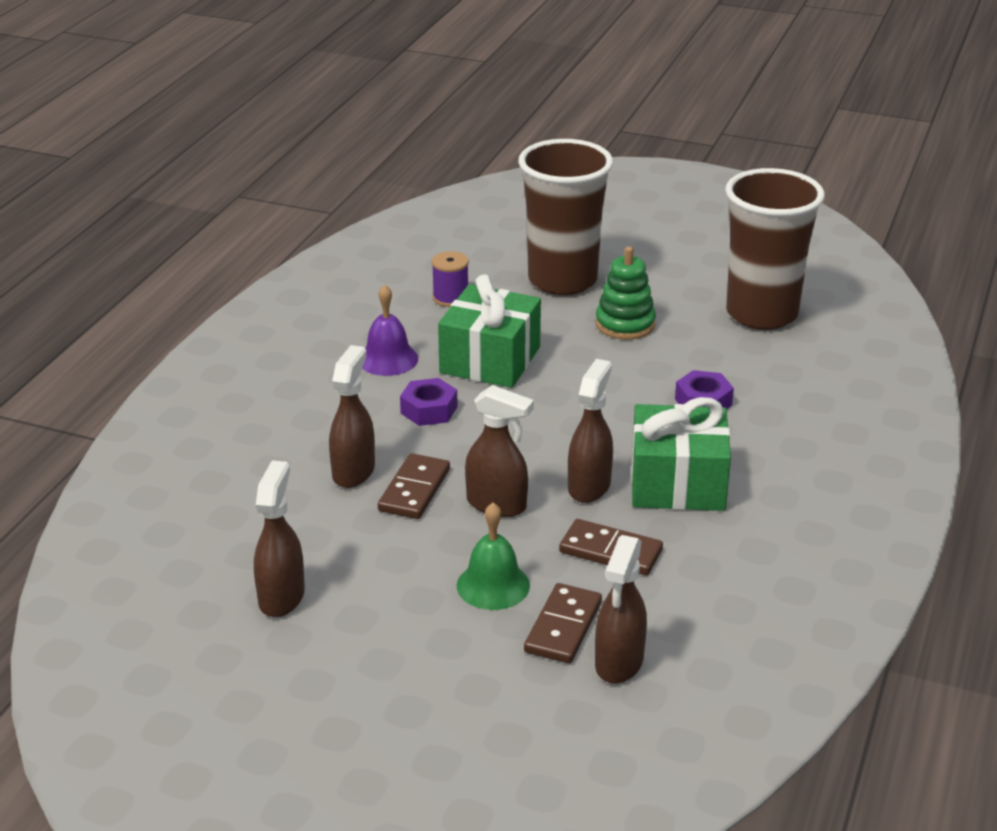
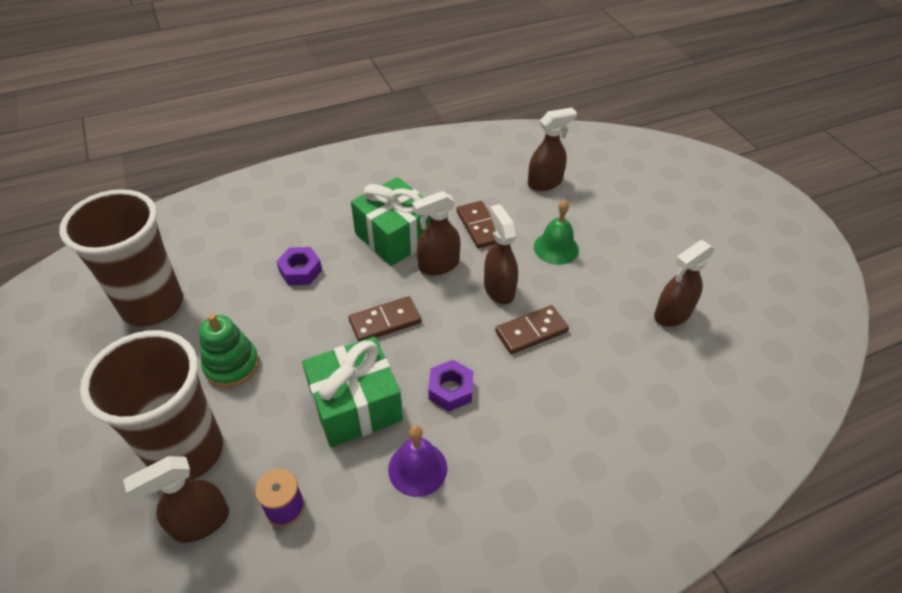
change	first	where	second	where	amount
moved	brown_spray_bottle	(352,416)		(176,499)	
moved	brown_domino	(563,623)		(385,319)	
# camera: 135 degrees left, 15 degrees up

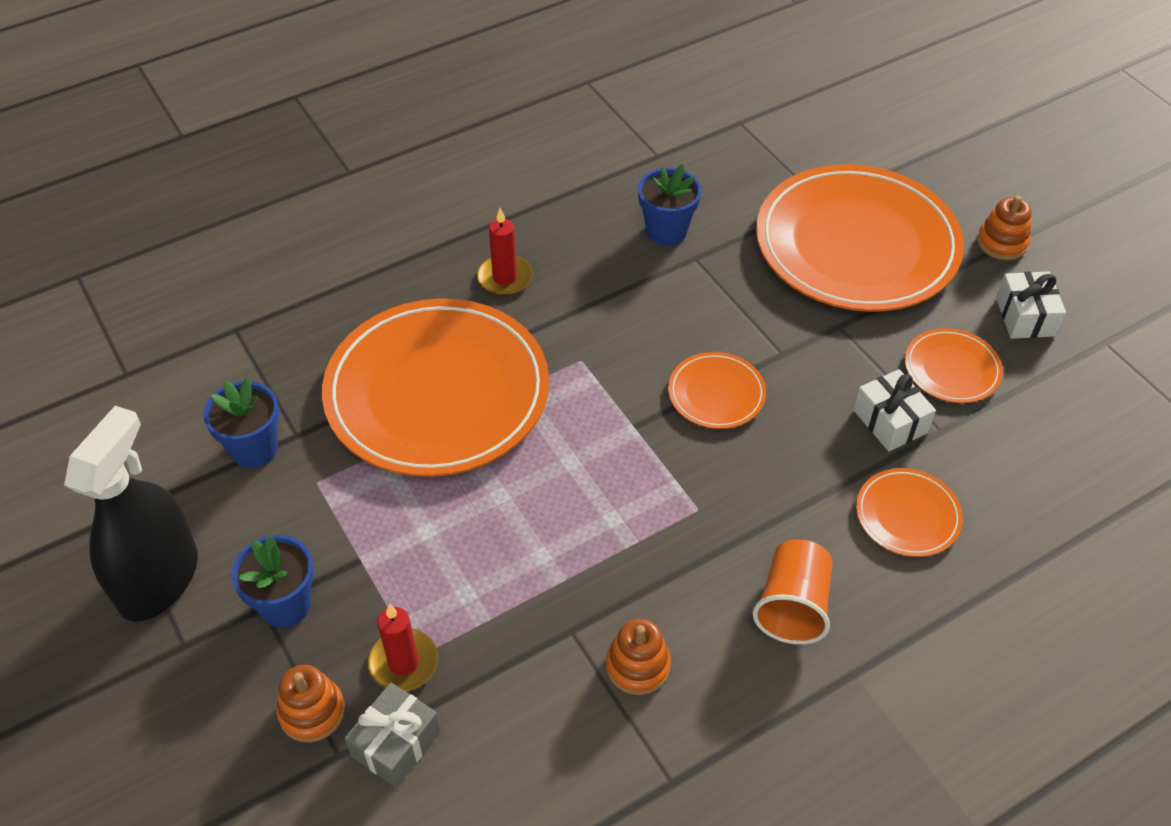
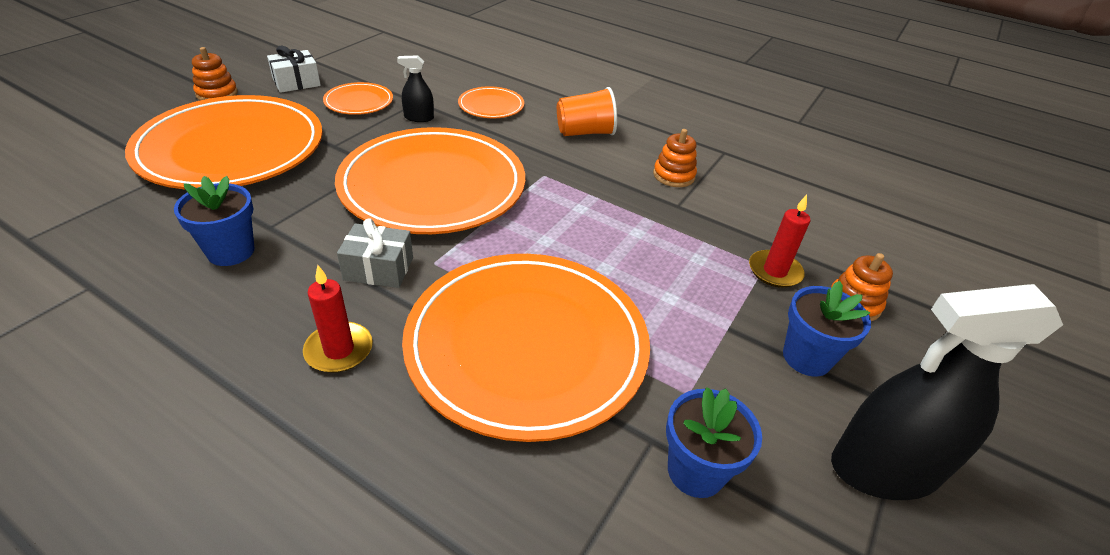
change	first	where	second	where	amount
moved	grey_gift	(393,734)		(375,253)	
resized	orange_plate	(717,390)		(430,180)	x2.30
replaced	white_gift	(894,410)	black_spray_bottle	(415,88)	
# camera: 120 degrees left, 10 degrees down

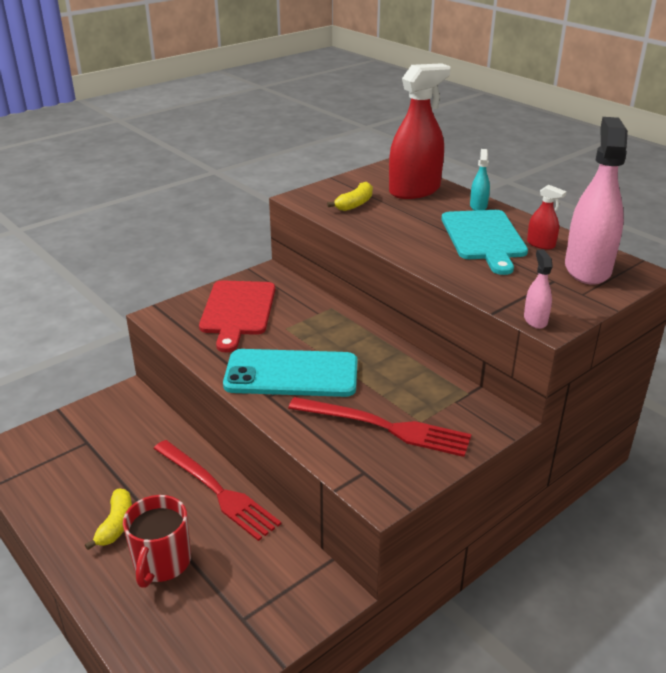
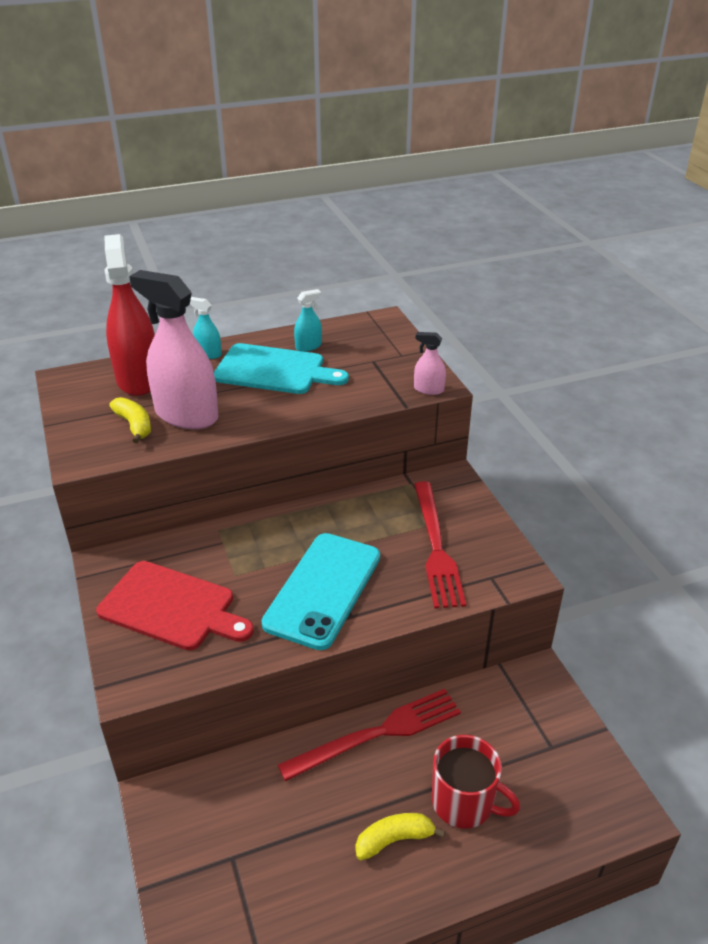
change	first	where	second	where	amount
turned	yellow_banana	(108,519)		(400,836)	45 degrees counterclockwise
turned	red_fork	(380,427)		(440,545)	135 degrees clockwise
recoloured	red_spray_bottle	(547,217)	turquoise_spray_bottle	(308,320)	
moved	pink_spray_bottle	(596,201)		(173,349)	
# camera: 70 degrees left, 5 degrees up

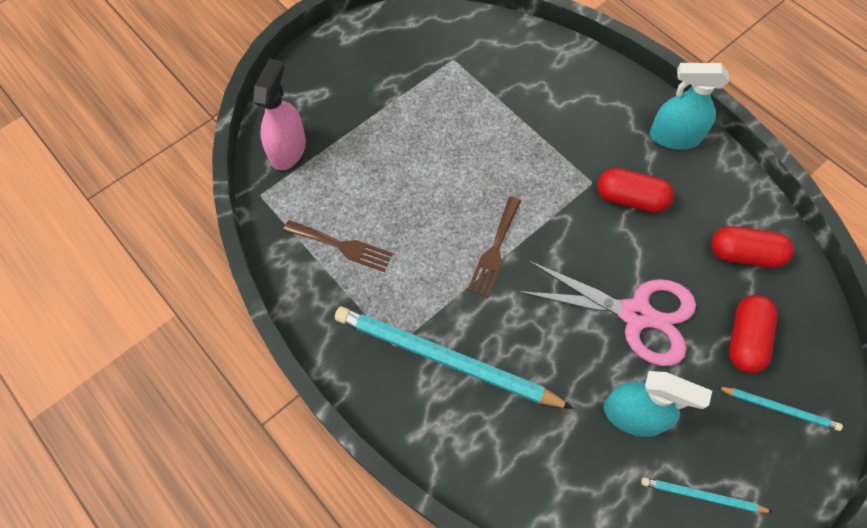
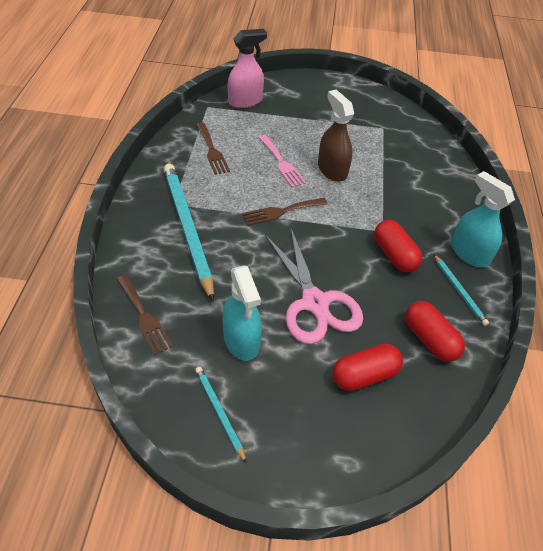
change	first	where	second	where	amount
moved	turquoise_pencil	(780,409)		(461,290)	
added			brown_fork	(145,314)	
added			pink_fork	(282,161)	
added			brown_spray_bottle	(336,136)	
# camera: 45 degrees right, 15 degrees down

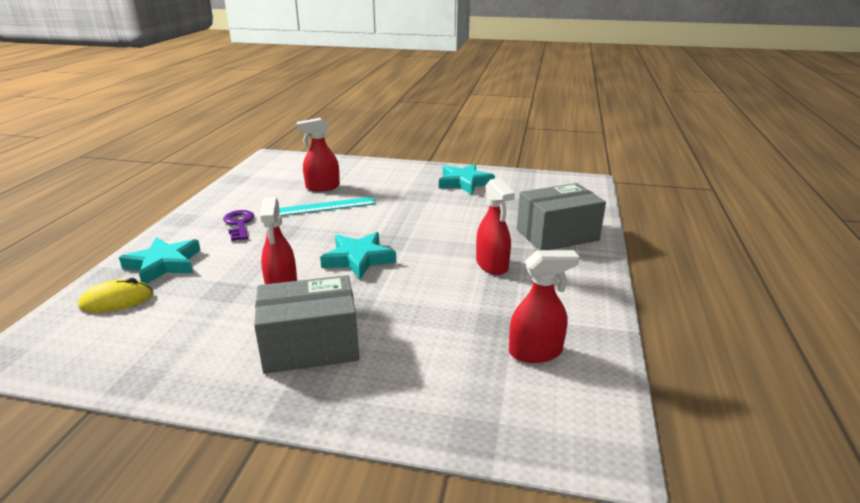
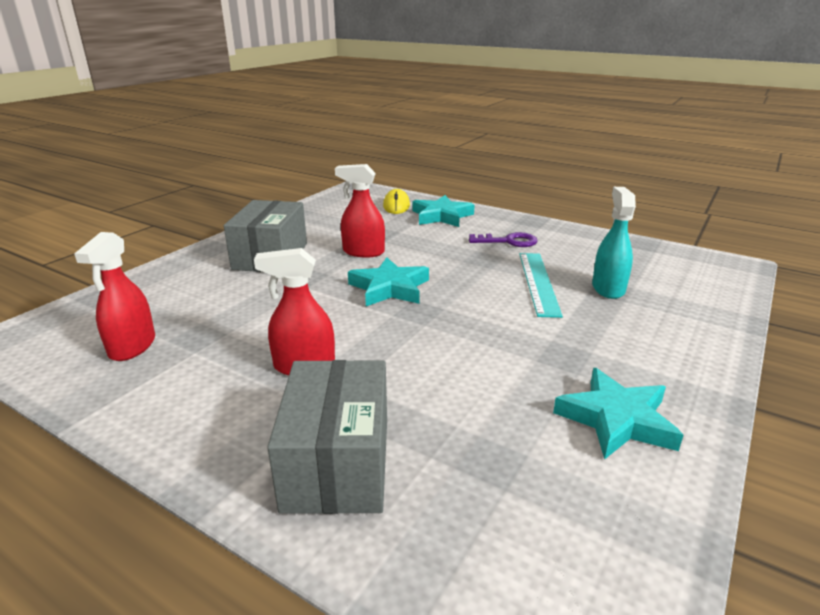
change	first	where	second	where	amount
recoloured	red_spray_bottle	(318,154)	turquoise_spray_bottle	(614,243)	
# camera: 110 degrees right, 0 degrees up

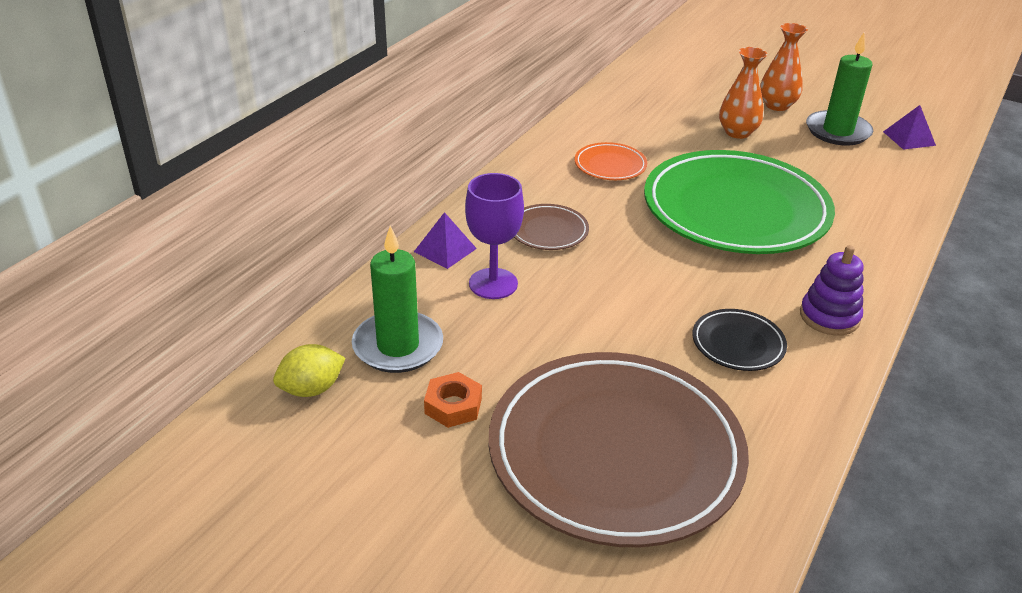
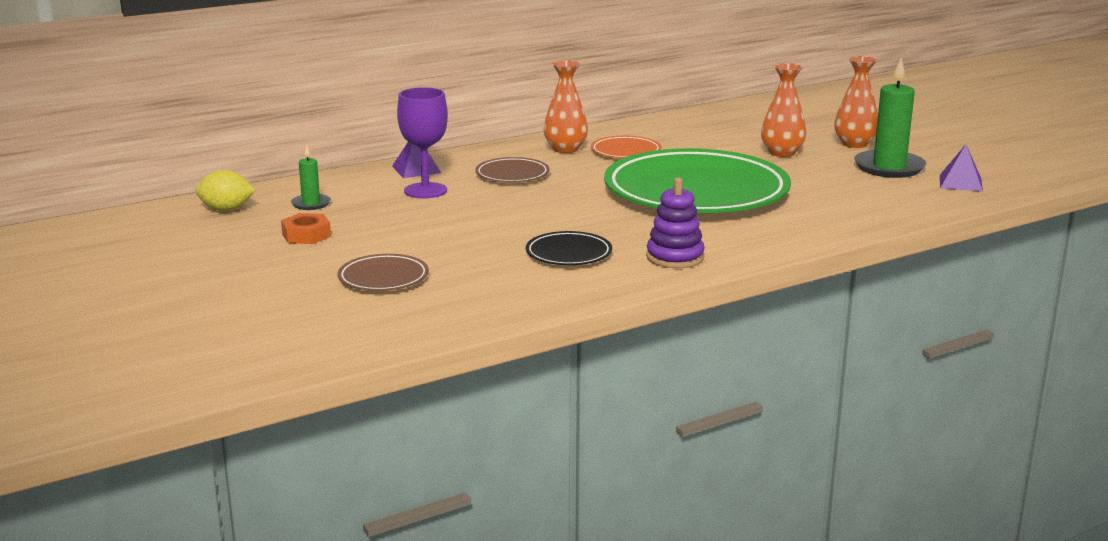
change	first	where	second	where	amount
resized	green_candle	(397,299)		(311,177)	x0.52
resized	brown_plate	(619,449)		(383,272)	x0.42
added			orange_vase	(566,106)	
# camera: 30 degrees right, 15 degrees down

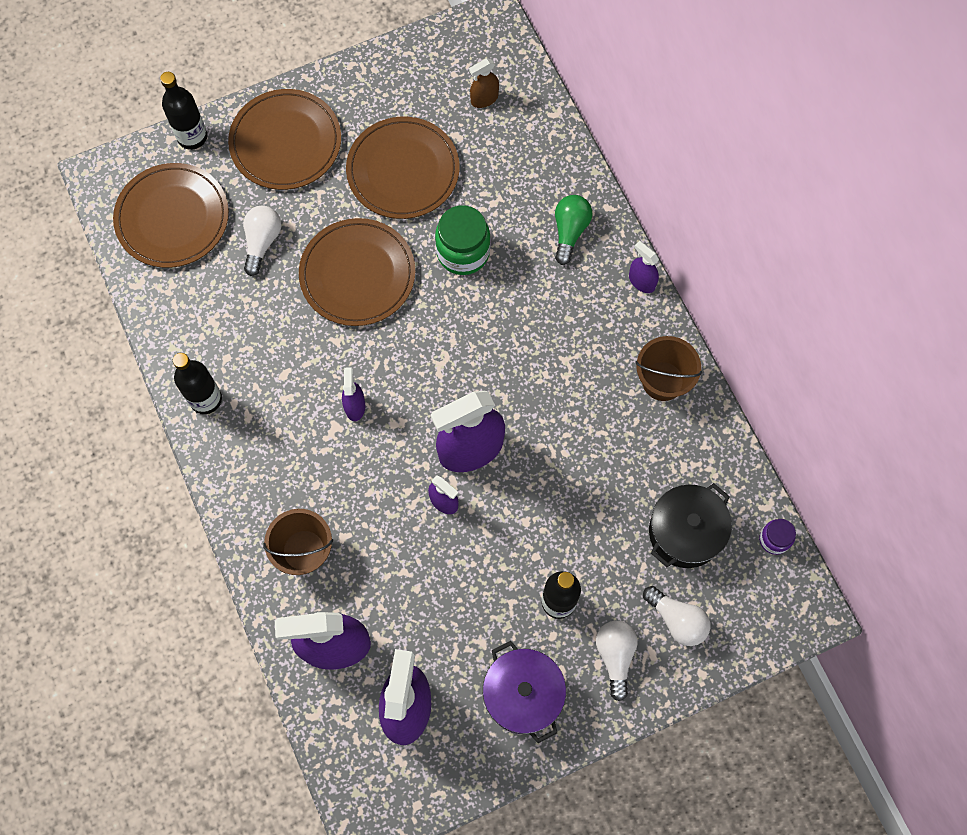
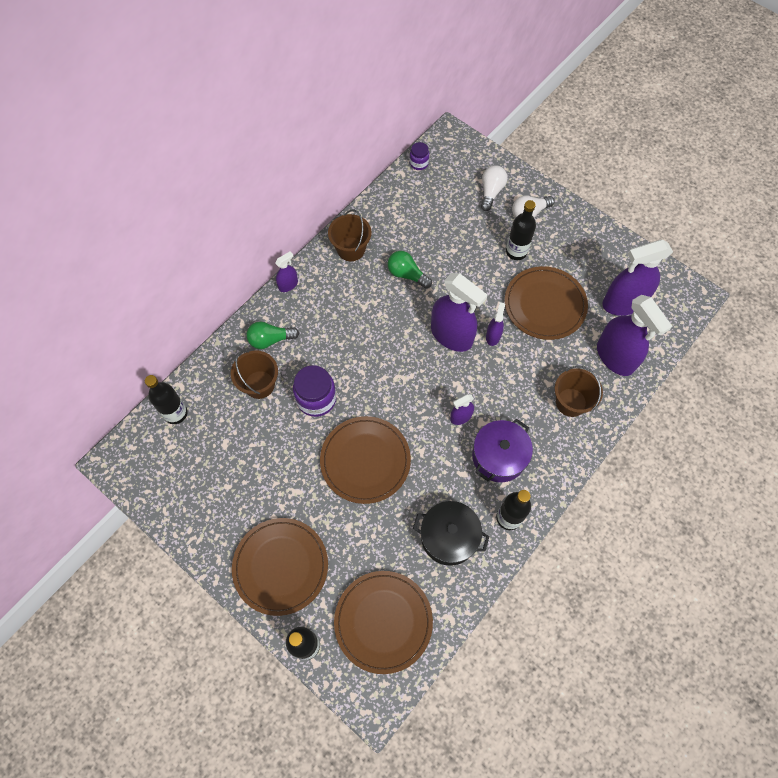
change	first	where	second	where	amount
removed	white_light_bulb	(262,240)			
moved	brown_plate	(402,168)		(546,303)	
recoloured	green_jar	(463,240)	purple_jar	(314,391)	
removed	brown_spray_bottle	(484,83)			
moved	purple_pot	(524,692)		(502,450)	
turned	purple_spray_bottle	(644,267)		(286,271)	150 degrees counterclockwise
moved	black_pot	(690,525)		(451,533)	
added			black_bottle	(166,399)	
added			brown_bucket	(254,374)	
added			green_light_bulb	(410,269)	
# camera: 115 degrees left, 5 degrees down

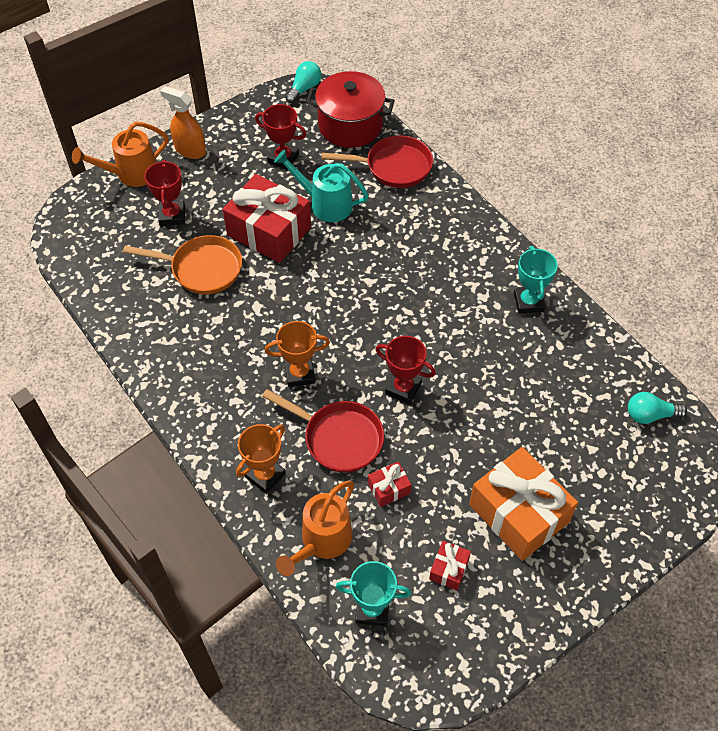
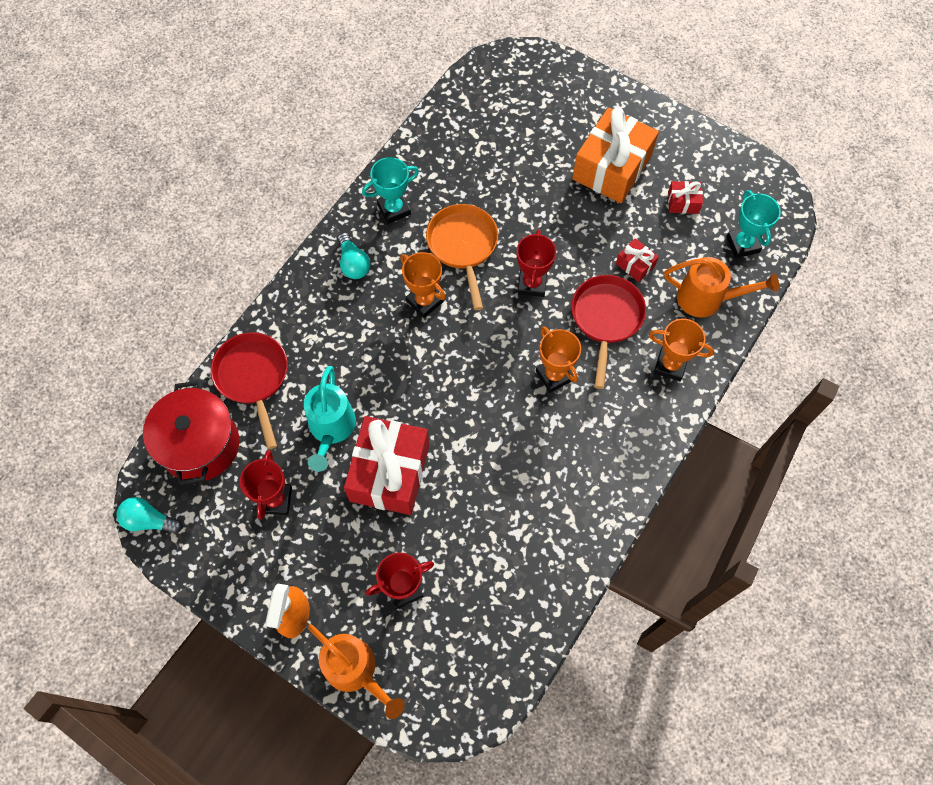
change	first	where	second	where	amount
moved	orange_pan	(182,264)		(462,257)	
moved	turquoise_light_bulb	(657,408)		(354,256)	
added			orange_trophy	(423,285)	
# camera: 110 degrees left, 10 degrees up

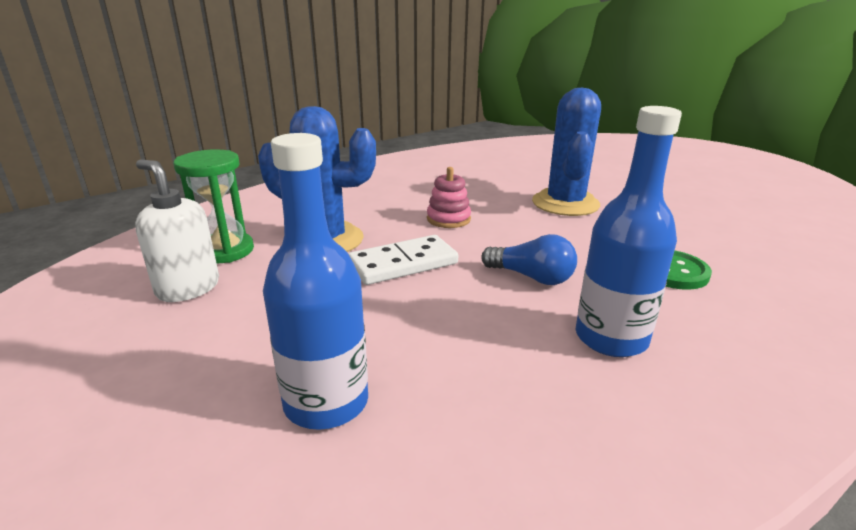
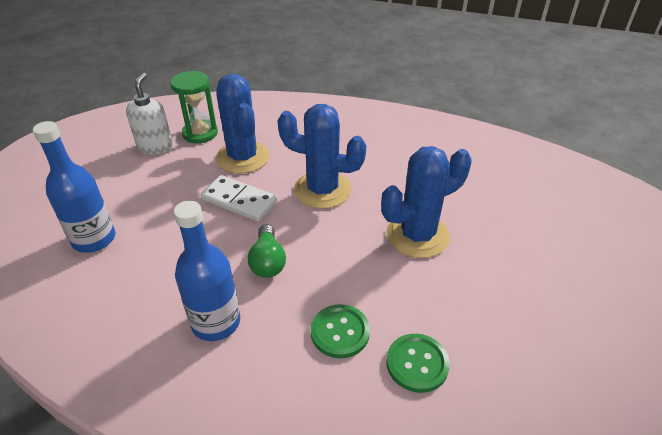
change	first	where	second	where	amount
replaced	pink_stacking_toy	(449,197)	blue_cactus	(322,156)	
recoloured	blue_light_bulb	(529,259)	green_light_bulb	(267,251)	
added			green_button	(418,363)	
# camera: 55 degrees right, 15 degrees up

